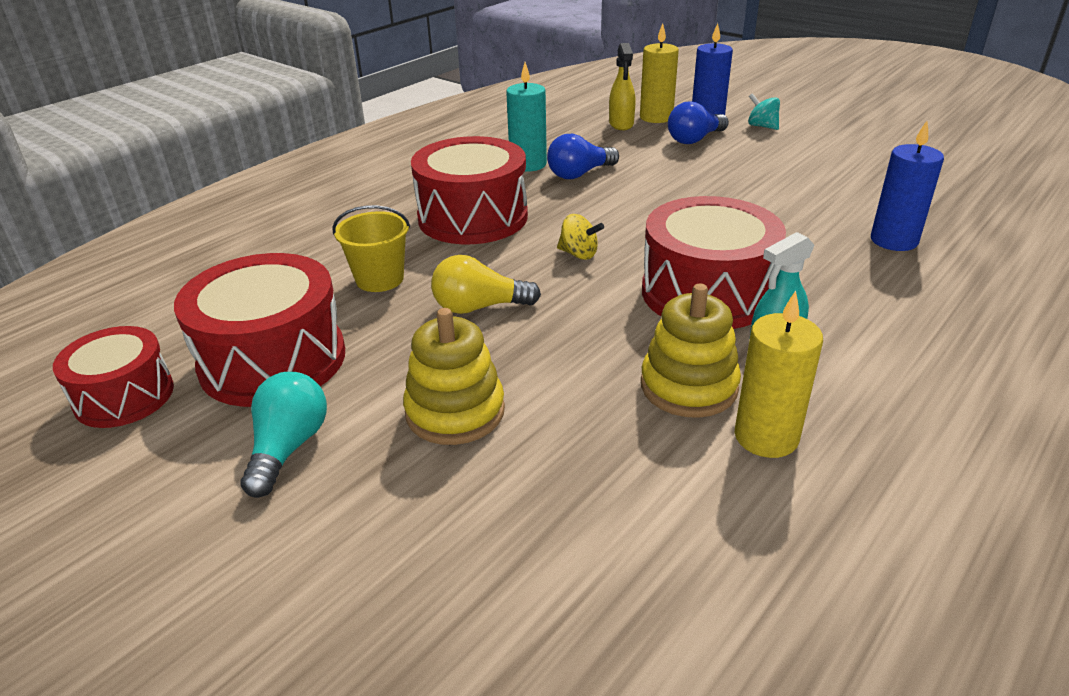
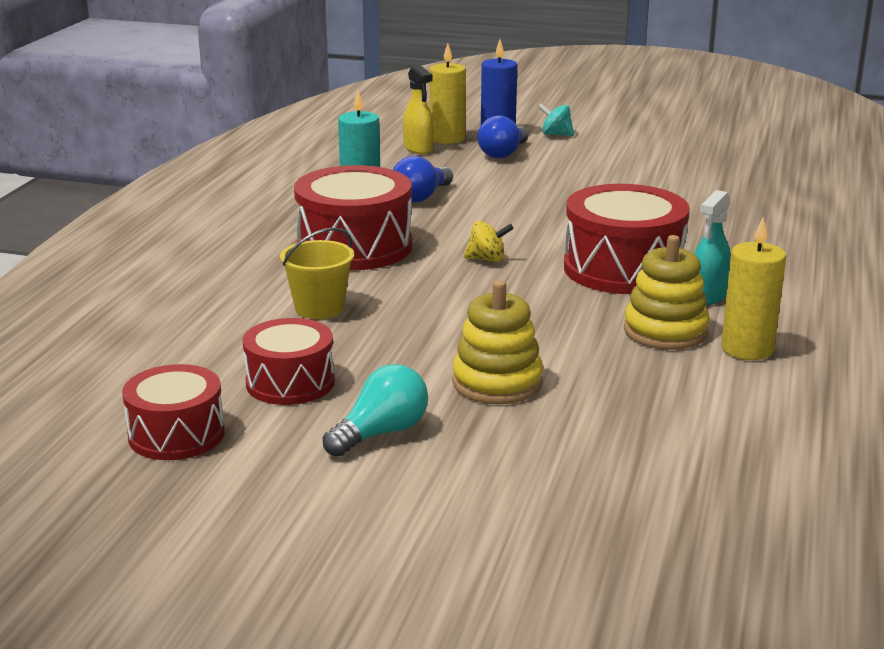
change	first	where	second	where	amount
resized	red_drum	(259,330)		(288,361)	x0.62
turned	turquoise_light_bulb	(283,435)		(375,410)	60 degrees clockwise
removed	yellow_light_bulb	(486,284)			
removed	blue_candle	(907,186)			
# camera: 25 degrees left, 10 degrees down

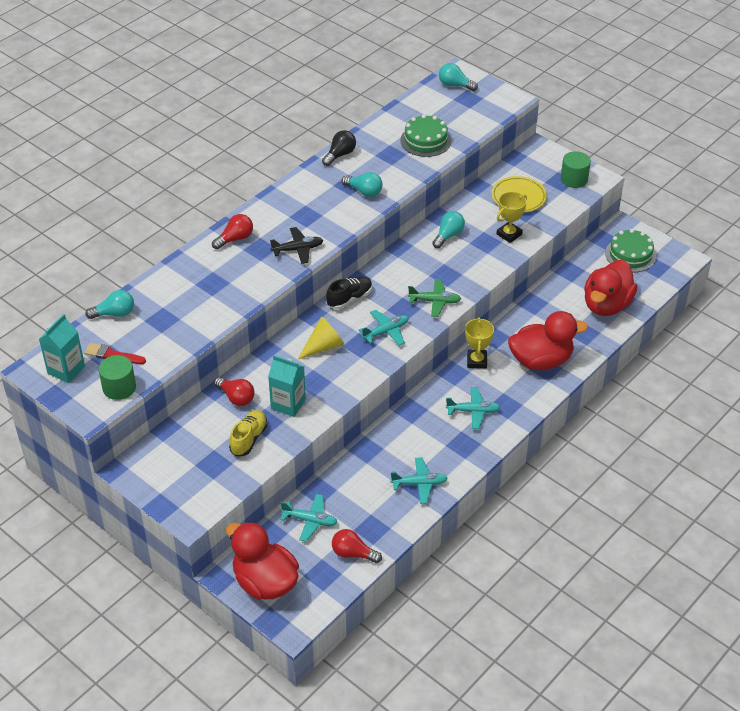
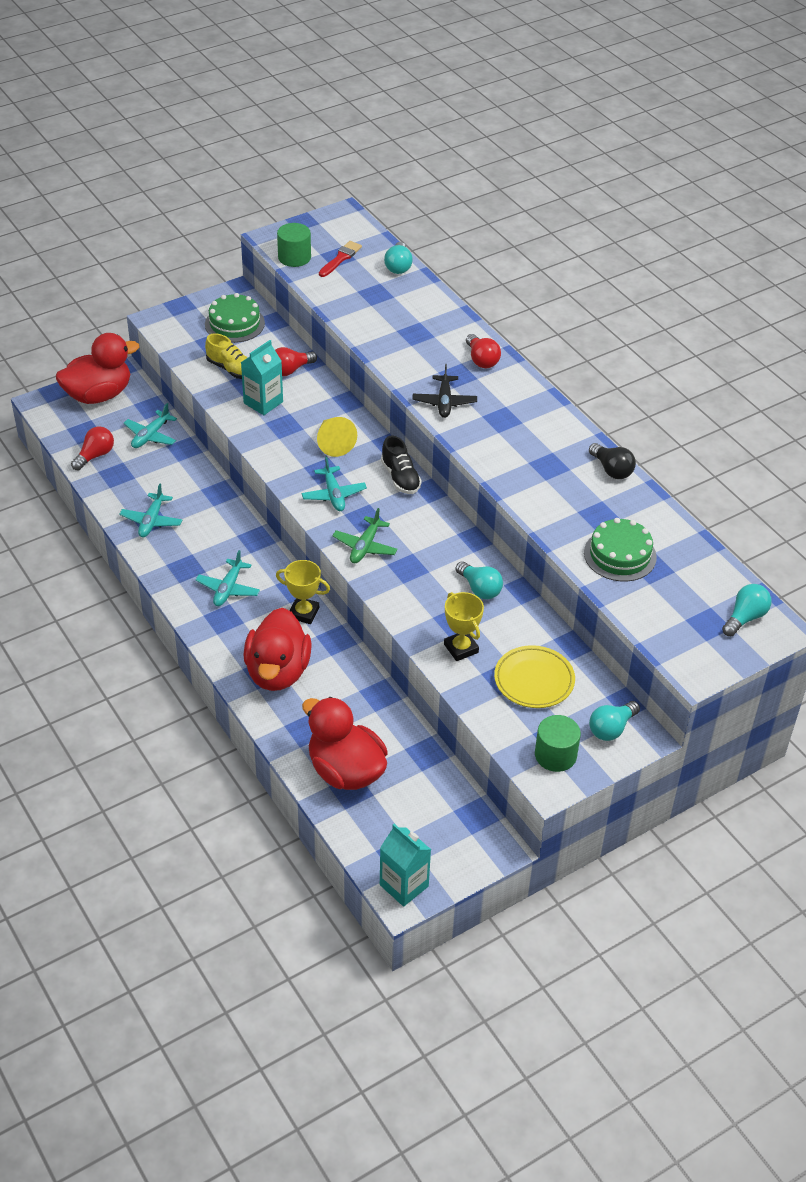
change	first	where	second	where	amount
moved	turquoise_carton	(62,348)		(405,865)	
moved	turquoise_light_bulb	(362,184)		(614,721)	
moved	green_cake	(630,250)		(235,318)	
# camera: 105 degrees right, 0 degrees up

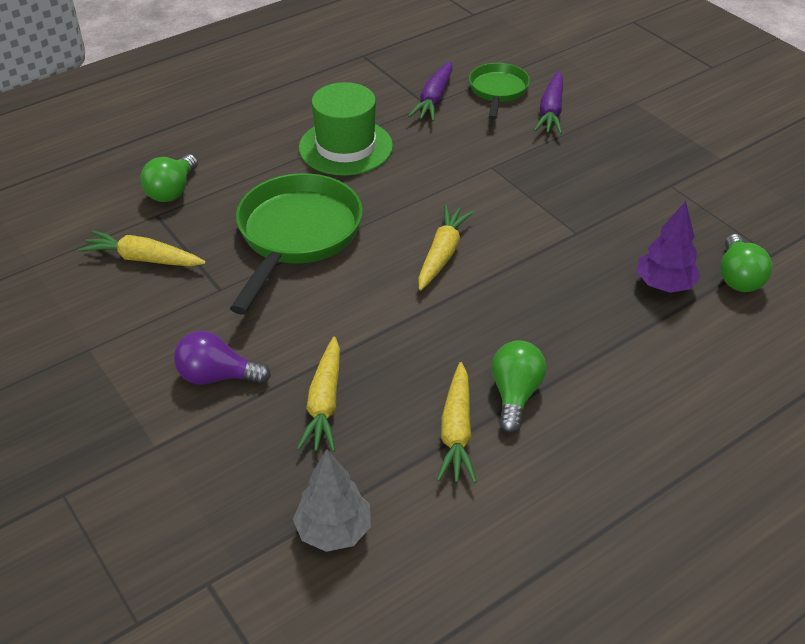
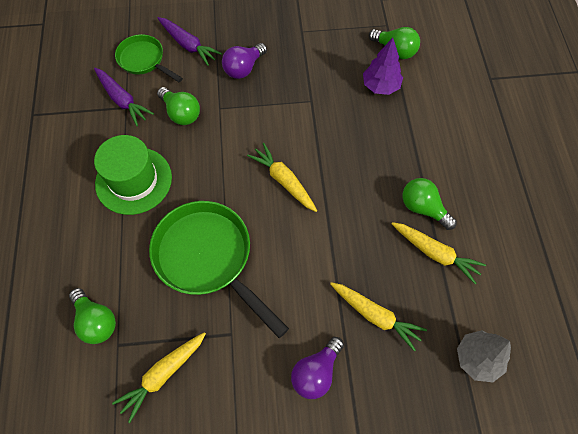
change	first	where	second	where	amount
added			green_light_bulb	(178,106)	
added			purple_light_bulb	(244,61)	
# camera: 60 degrees left, 20 degrees up

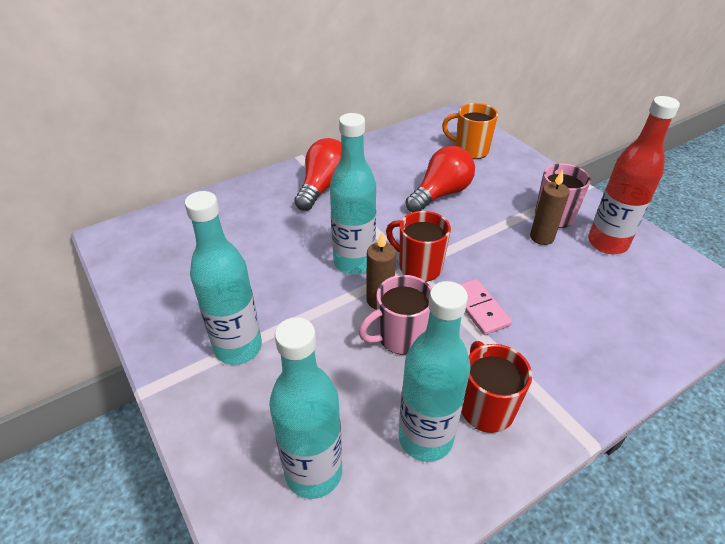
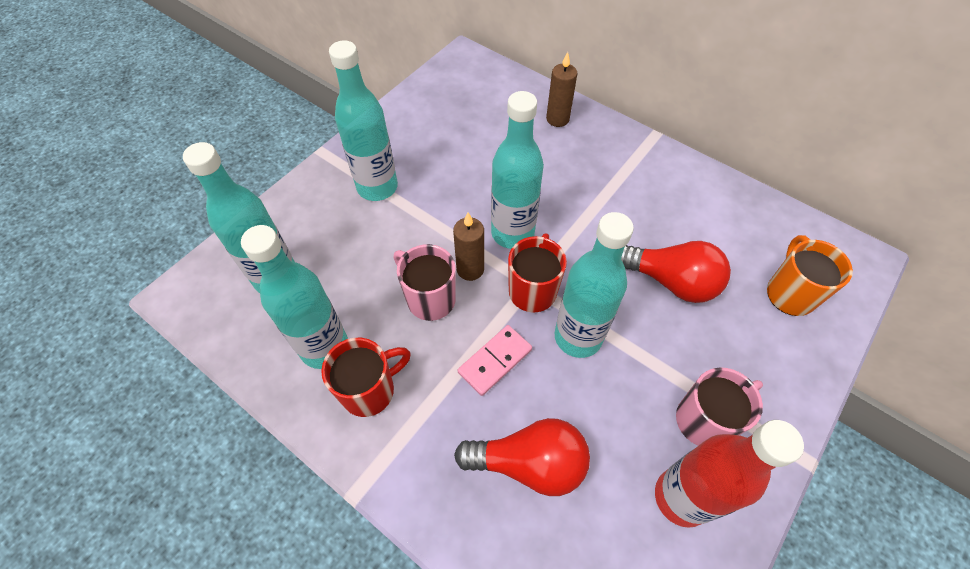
change	first	where	second	where	amount
moved	red_light_bulb	(317,174)		(522,457)	
moved	brown_candle	(550,207)		(561,89)	
added			turquoise_bottle	(594,285)	
# camera: 70 degrees right, 15 degrees up

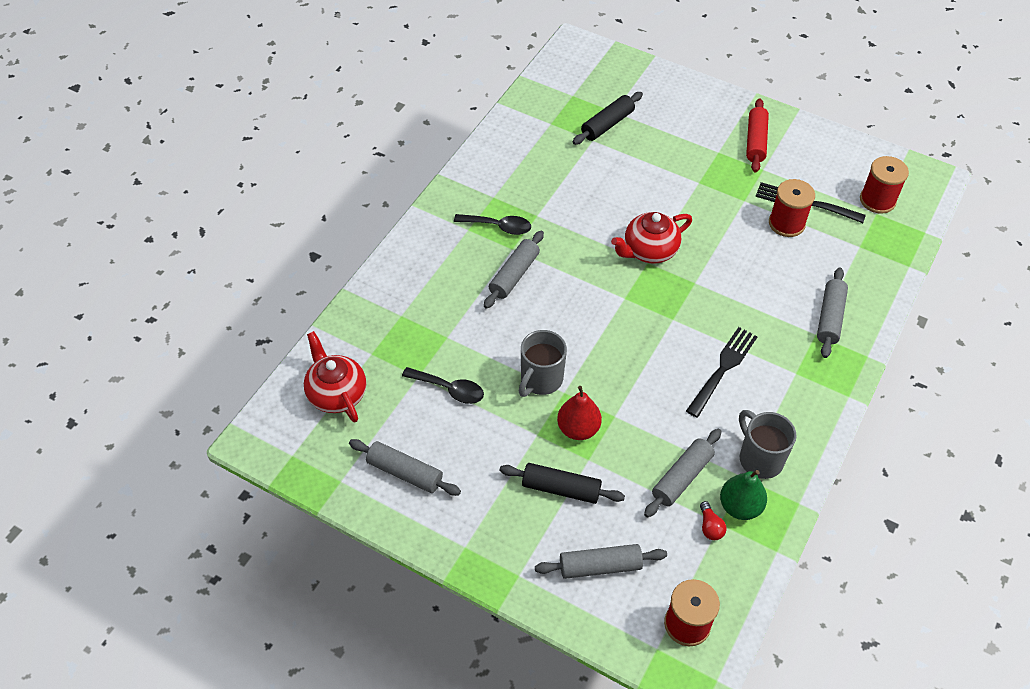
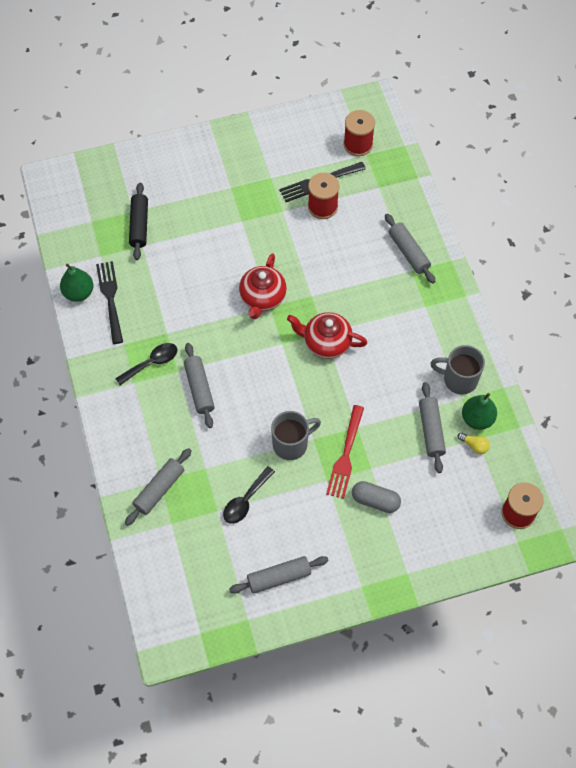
change	first	where	second	where	amount
moved	red_teapot	(335,376)		(327,335)	
turned	black_spoon	(443,385)		(249,495)	150 degrees clockwise
replaced	black_rolling_pin	(562,483)	grey_capsule	(376,497)	
turned	grey_mug	(543,363)		(296,435)	105 degrees counterclockwise
moved	grey_rolling_pin	(601,561)		(158,487)	
replaced	red_pear	(579,413)	red_fork	(345,452)	
moved	black_fork	(722,372)		(109,302)	
recoloured	red_light_bulb	(713,520)	yellow_light_bulb	(474,443)	
removed	red_rolling_pin	(757,135)			
added			green_pear	(76,283)	
# camera: 45 degrees left, 10 degrees up

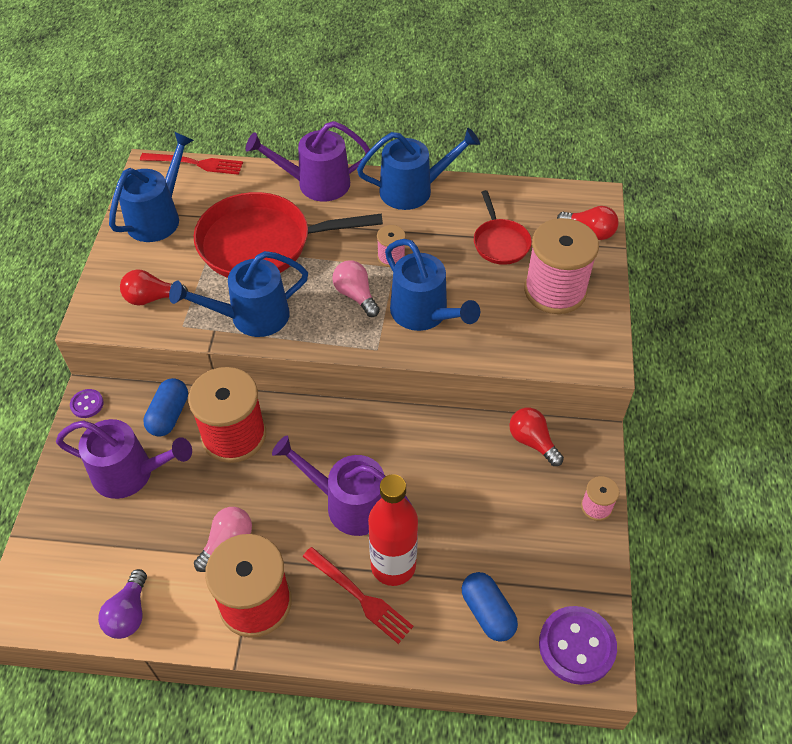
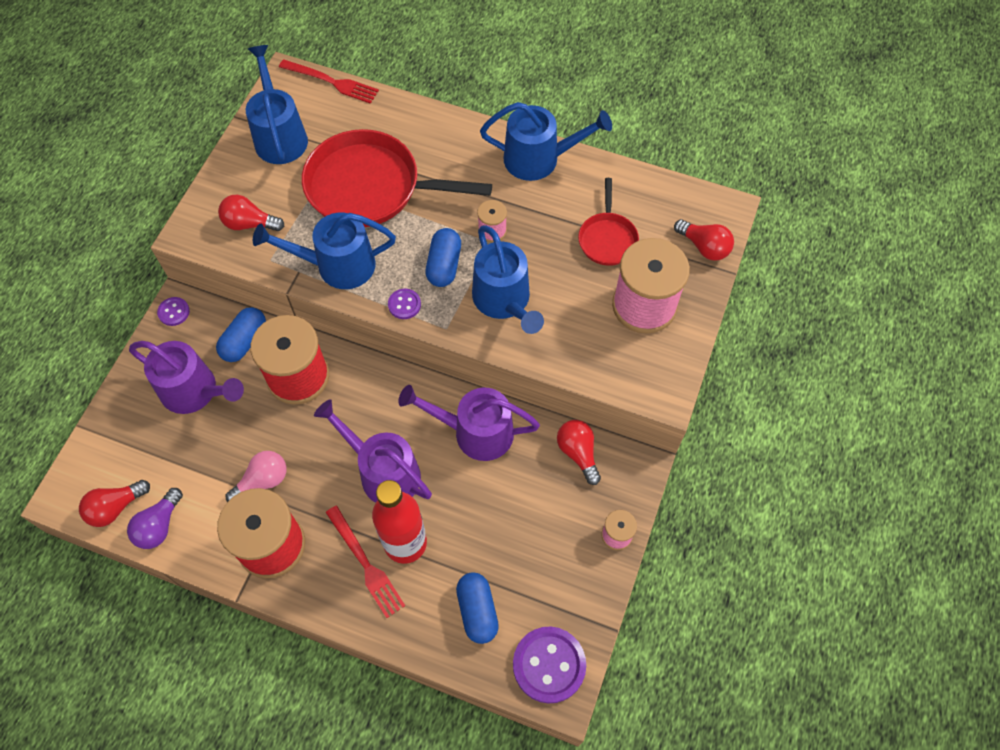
change	first	where	second	where	amount
turned	blue_watering_can	(151,187)		(277,104)	60 degrees counterclockwise
moved	purple_watering_can	(307,161)		(469,423)	
replaced	pink_light_bulb	(356,288)	blue_capsule	(443,257)	
added			red_light_bulb	(114,503)	
added			purple_button	(404,304)	
# camera: 15 degrees right, 10 degrees up

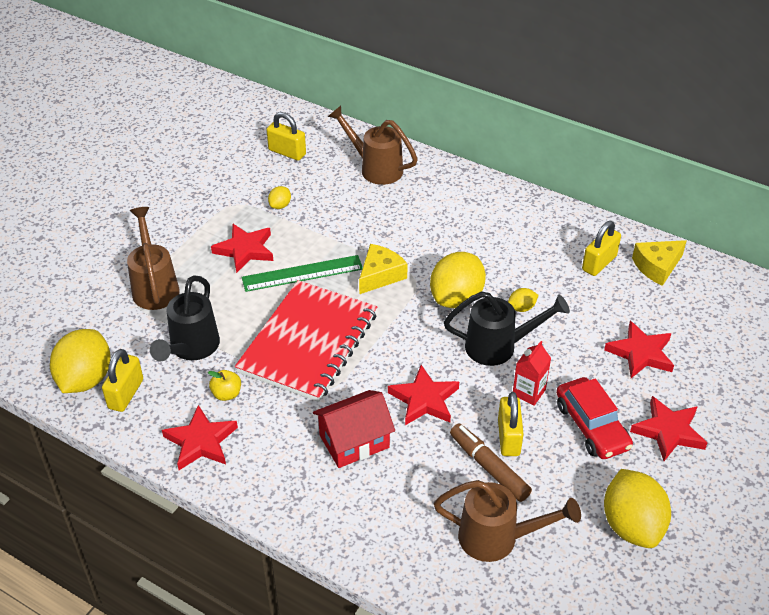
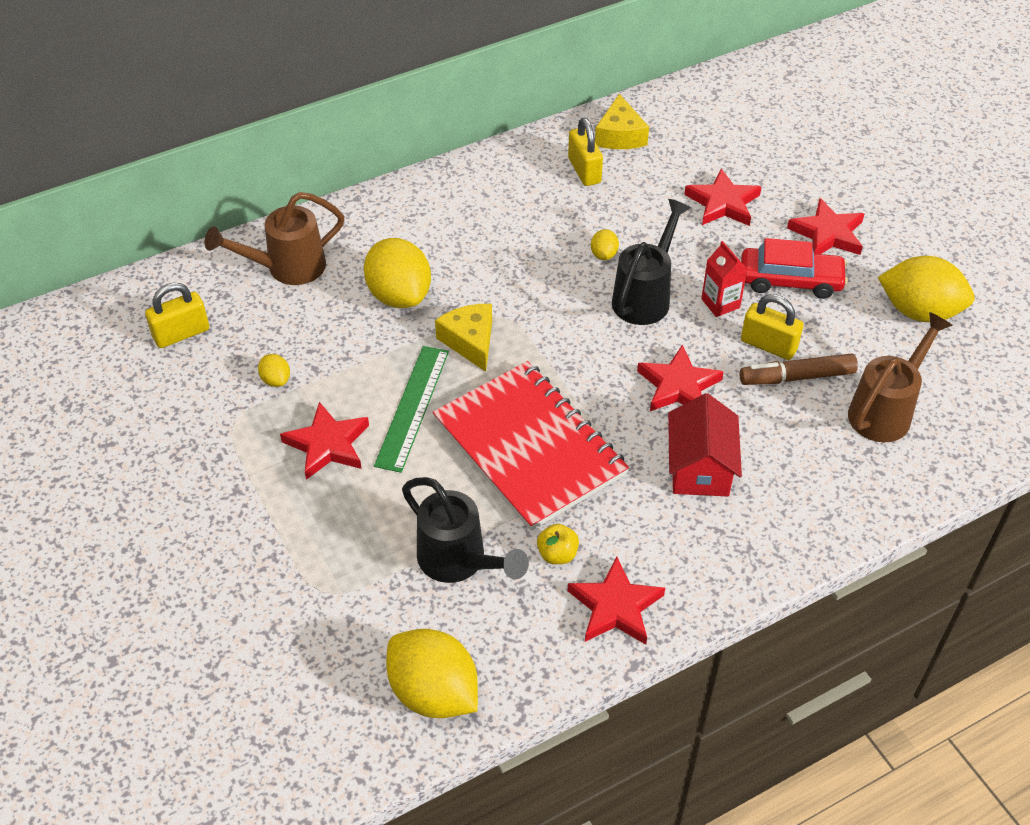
change	first	where	second	where	amount
removed	yellow_padlock	(122,380)			
removed	brown_watering_can	(153,258)			
moved	yellow_lemon	(458,280)		(397,273)	
# camera: 60 degrees left, 5 degrees up

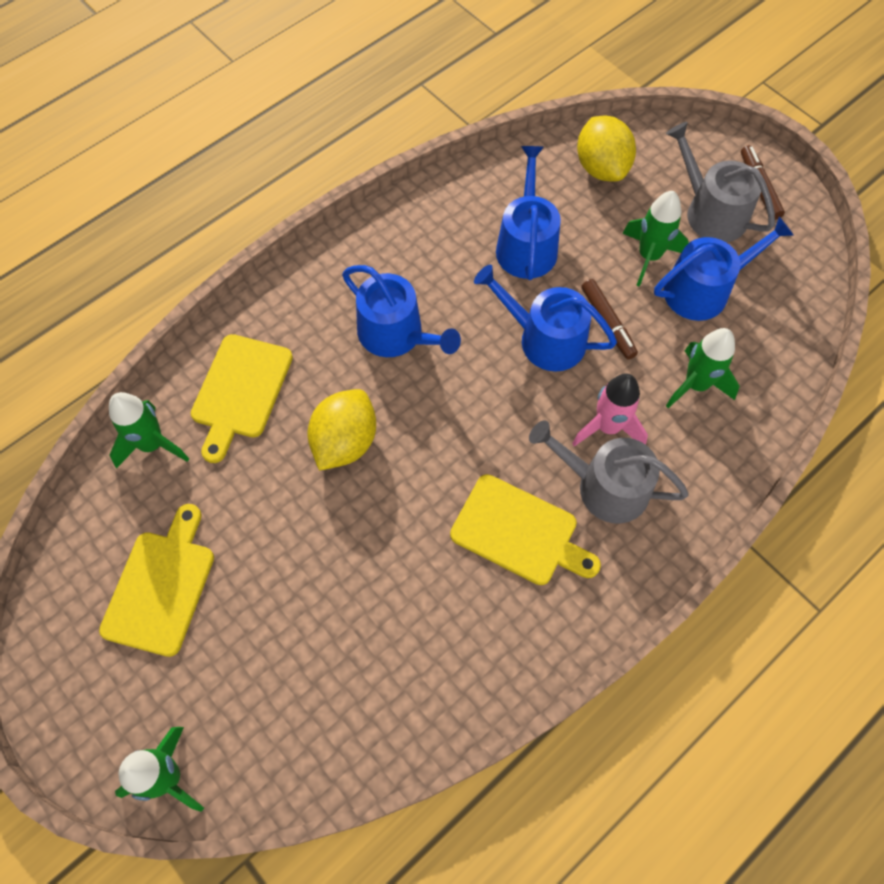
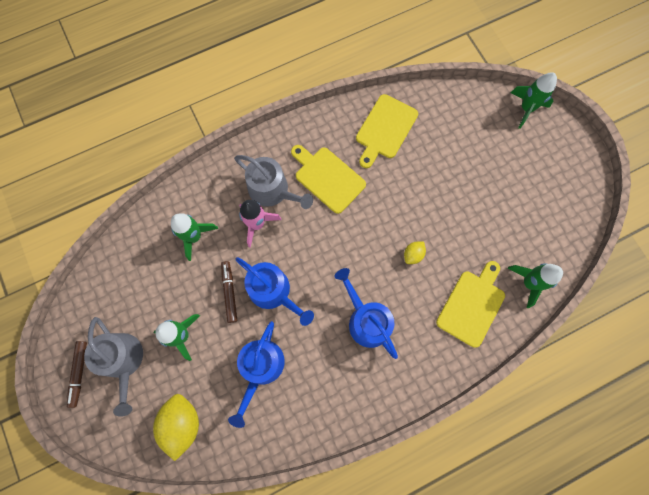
change	first	where	second	where	amount
moved	yellow_cutting_board	(156,580)		(387,131)	
resized	yellow_lemon	(341,430)		(415,252)	x0.51
removed	blue_watering_can	(724,269)			
# camera: 165 degrees left, 10 degrees up

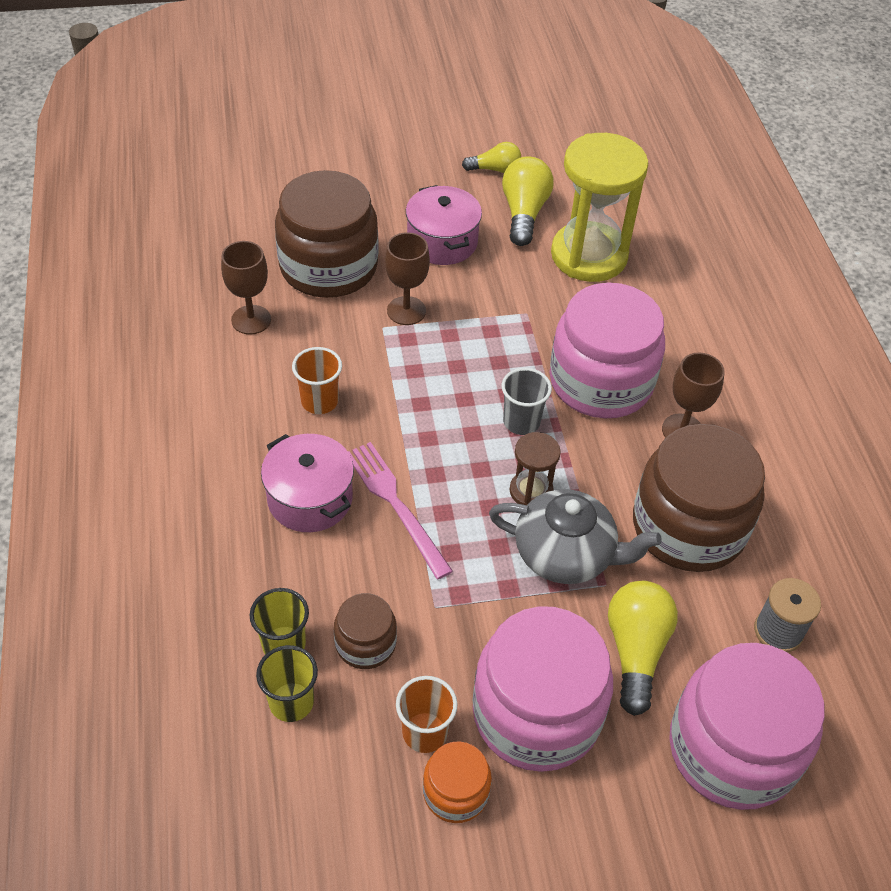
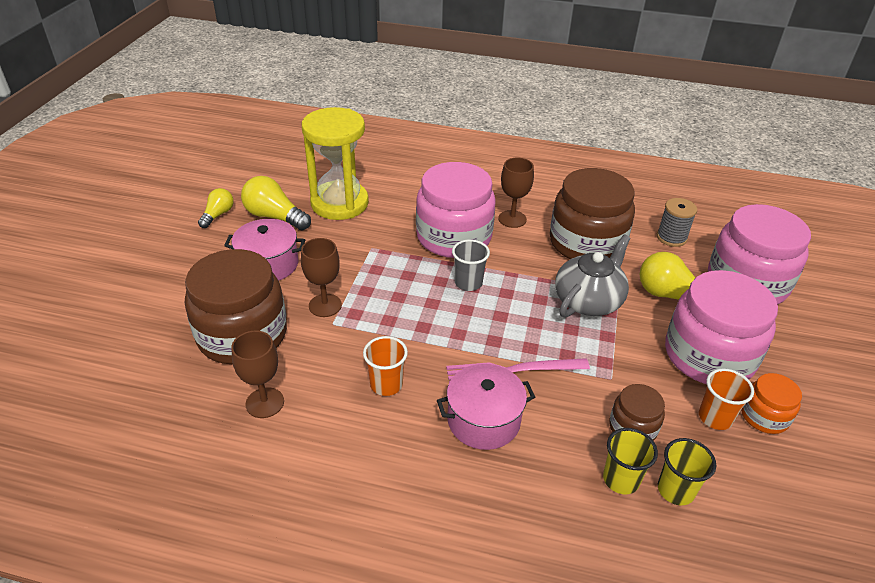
change	first	where	second	where	amount
removed	brown_hourglass	(535,468)			
# camera: 65 degrees left, 10 degrees down

